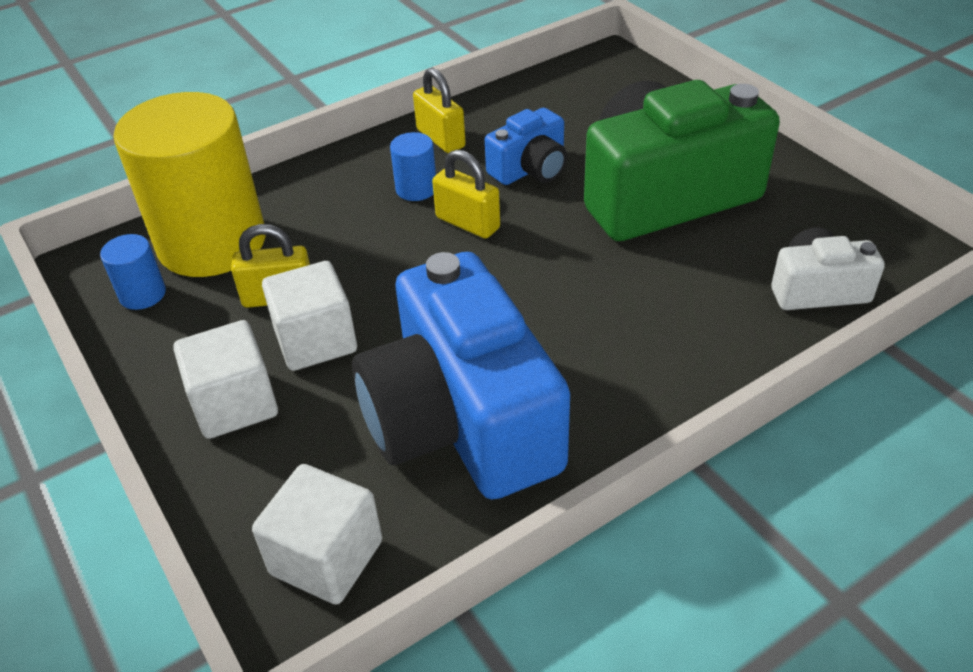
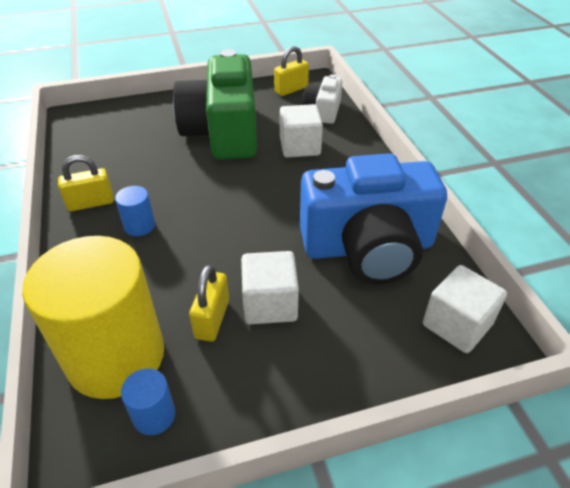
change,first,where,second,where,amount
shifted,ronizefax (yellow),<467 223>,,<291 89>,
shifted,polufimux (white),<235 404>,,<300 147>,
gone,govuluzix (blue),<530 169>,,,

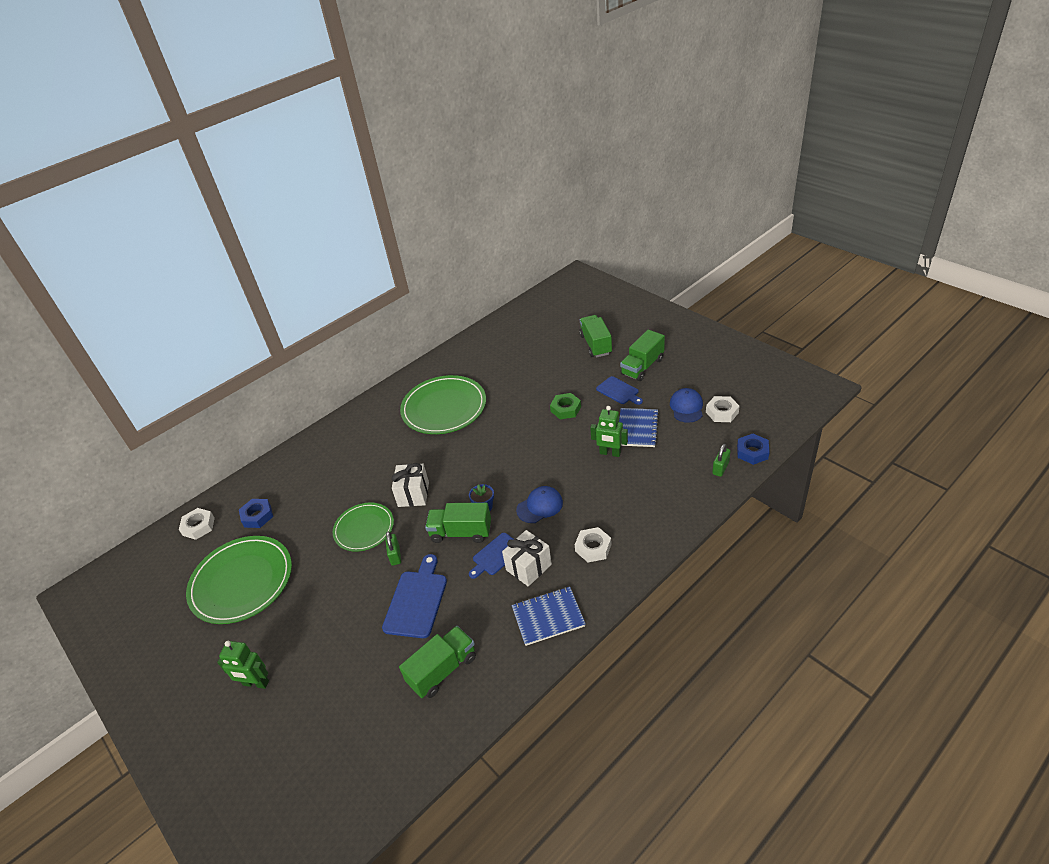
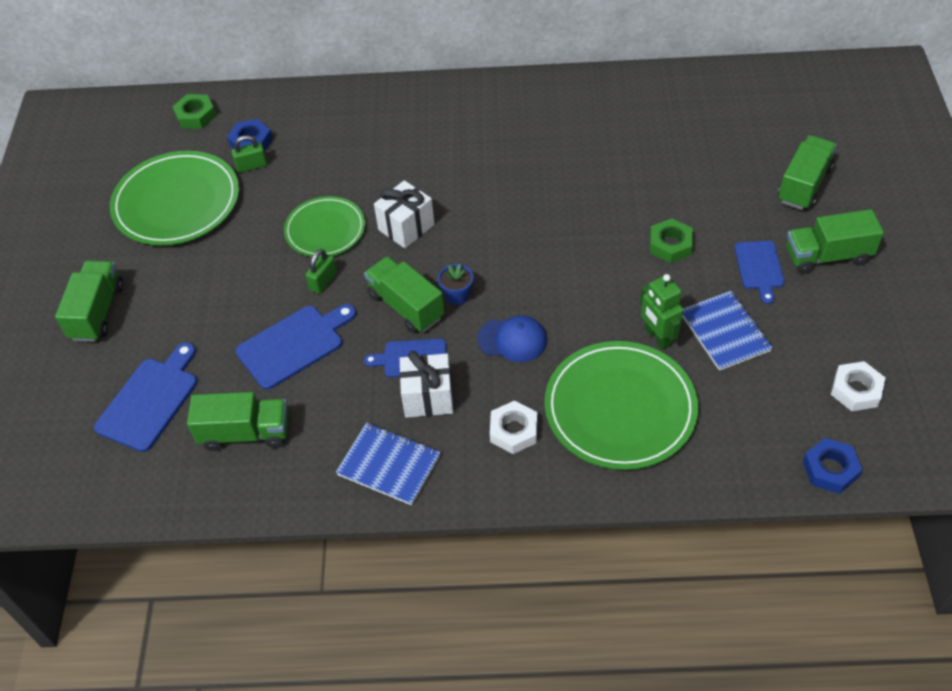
change,first,where,second,where,amount
swapped,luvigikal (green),<256 683>,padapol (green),<97 312>,
new,,,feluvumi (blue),<150 400>,
repainted,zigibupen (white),<198 526>,zigibupen (green),<196 115>,
shifted,ronizefax (green),<720 468>,,<252 166>,
shifted,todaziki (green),<444 408>,,<620 408>,
rotated,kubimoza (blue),<637 429>,,<725 332>,75 degrees counterclockwise
gone,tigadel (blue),<686 407>,,,

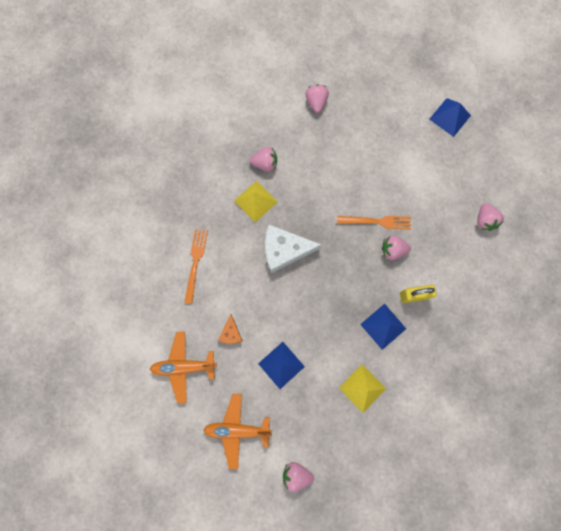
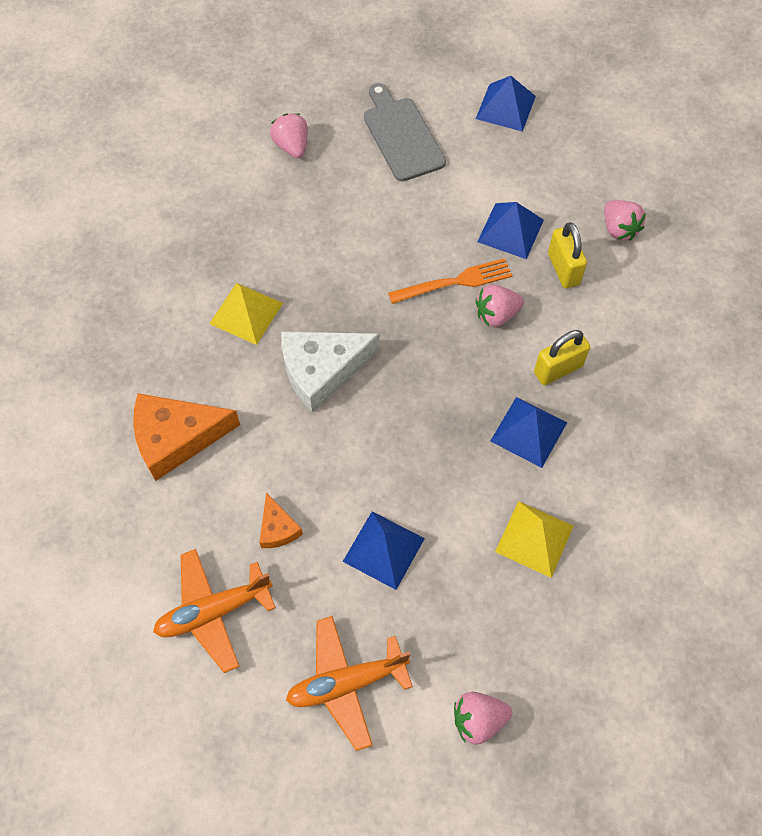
change,first,where,second,where,amount
swapped,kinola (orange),<195 262>,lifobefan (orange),<176 438>,
new,,,feluvumi (grey),<402 136>,
new,,,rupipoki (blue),<510 230>,
new,,,ronizefax (yellow),<563 269>,
gone,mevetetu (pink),<265 164>,,,

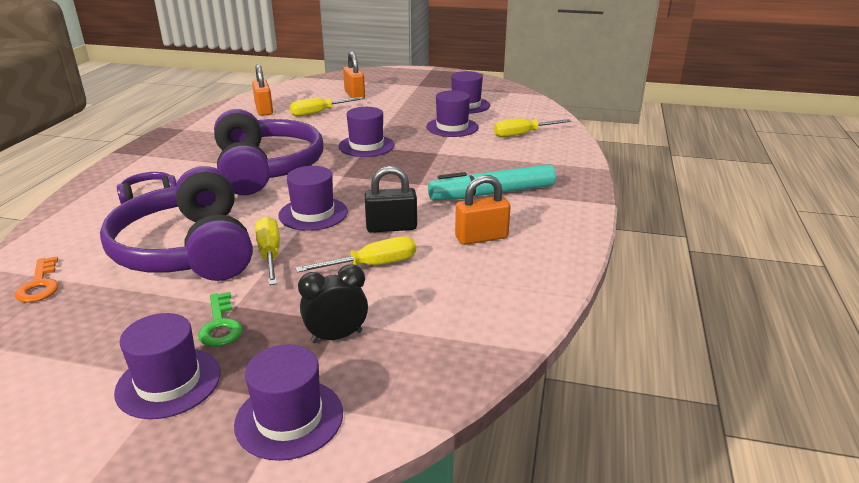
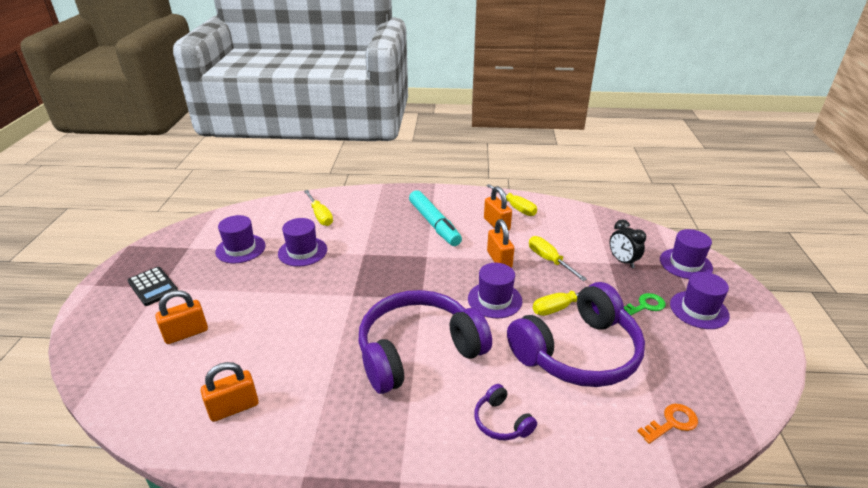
change,first,where,second,where,amount
new,,,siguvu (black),<153 287>,
shifted,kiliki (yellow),<318 113>,,<515 207>,
repainted,ronizefax (black),<391 227>,ronizefax (orange),<499 260>,
gone,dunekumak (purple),<366 146>,,,

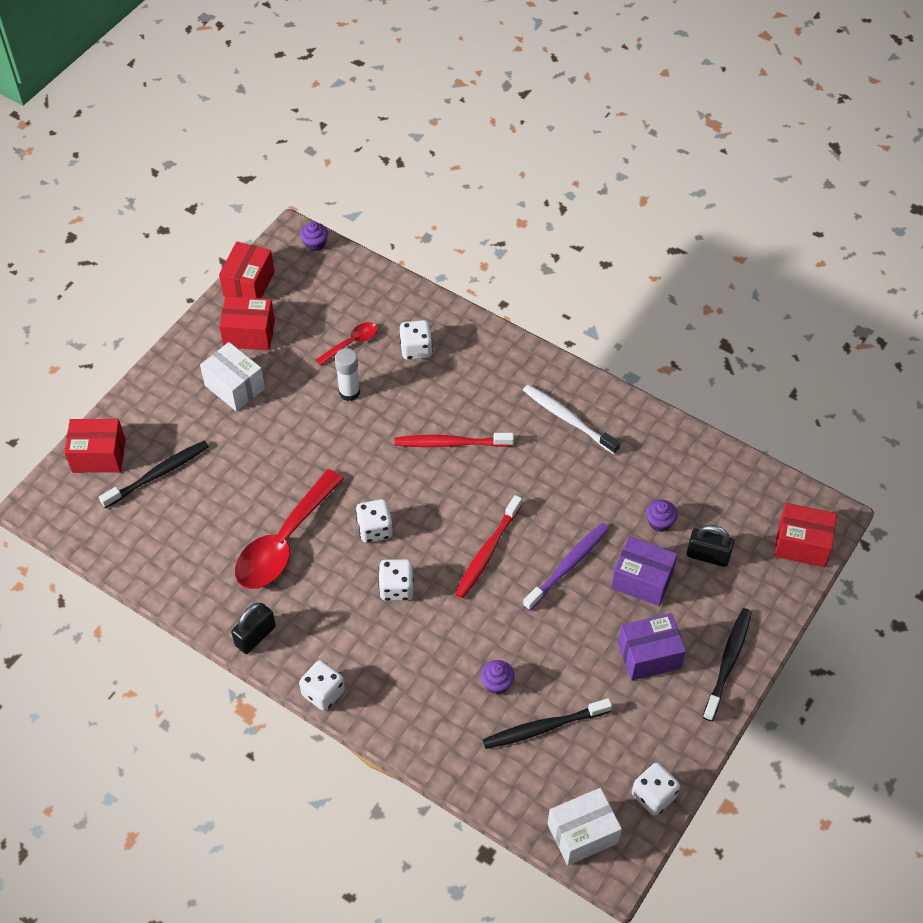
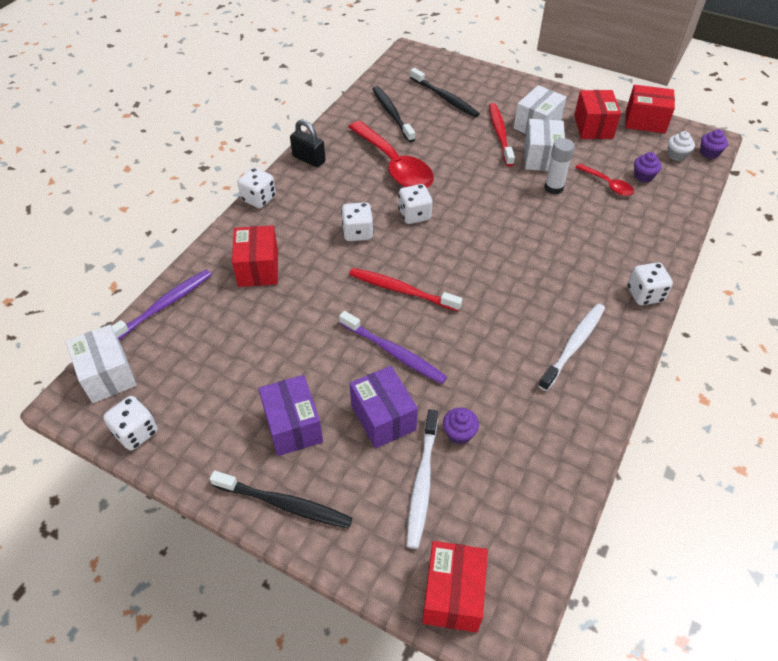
change,first,where,second,where,amount
new,,,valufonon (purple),<164 305>,
shifted,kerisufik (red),<99 456>,,<258 268>,
rotated,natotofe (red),<284 542>,,<394 165>,150 degrees counterclockwise
rotated,kerisufik (purple),<642 580>,,<383 417>,45 degrees counterclockwise
shifted,valufonon (black),<543 727>,,<392 114>,
swapped,ronizefax (black),<708 555>,valufonon (white),<422 483>,
shifted,valufonon (red),<450 443>,,<500 134>,
new,,,kerisufik (white),<541 157>,
shifted,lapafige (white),<416 349>,,<644 294>,
shifted,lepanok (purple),<497 683>,,<643 176>,
new,,,lepanok (white),<676 155>,

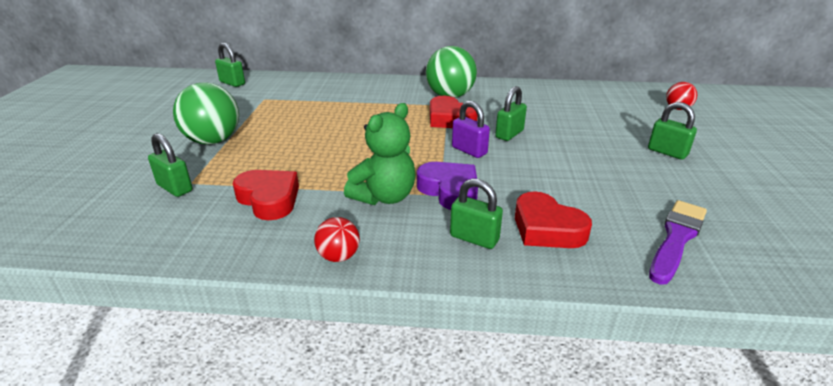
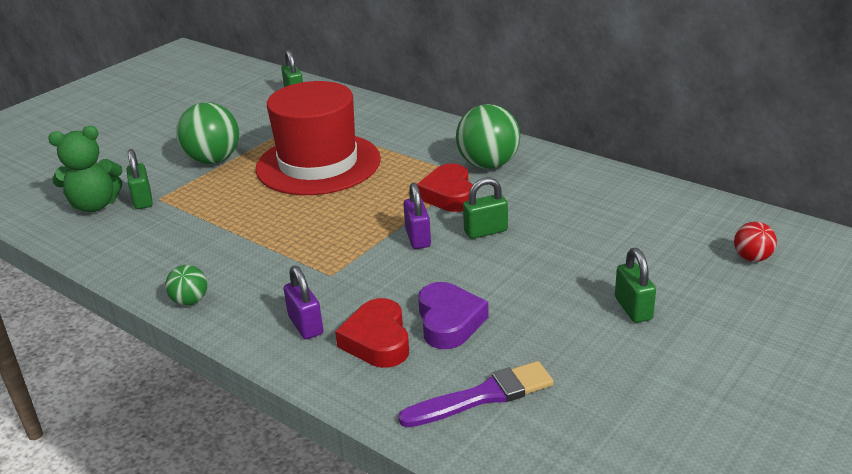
change,first,where,second,where,amount
shifted,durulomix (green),<384 197>,,<95 205>,
repainted,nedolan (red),<339 256>,nedolan (green),<190 301>,
new,,,dunekumak (red),<318 164>,
repainted,ronizefax (green),<474 238>,ronizefax (purple),<306 325>,
shifted,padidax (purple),<450 191>,,<449 321>,
gone,padidax (red),<269 199>,,,

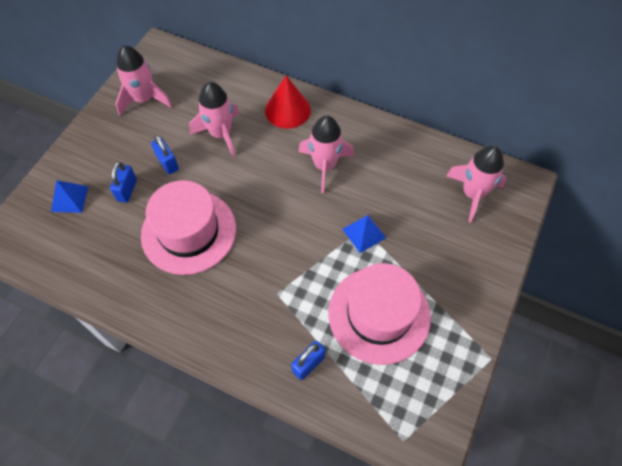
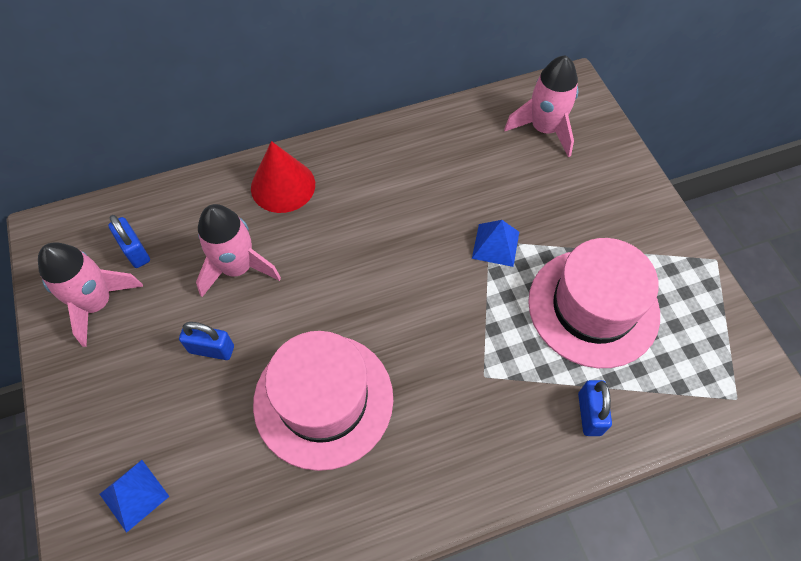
change,first,where,second,where,amount
shifted,ronizefax (blue),<127 190>,,<135 251>,
gone,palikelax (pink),<324 166>,,,

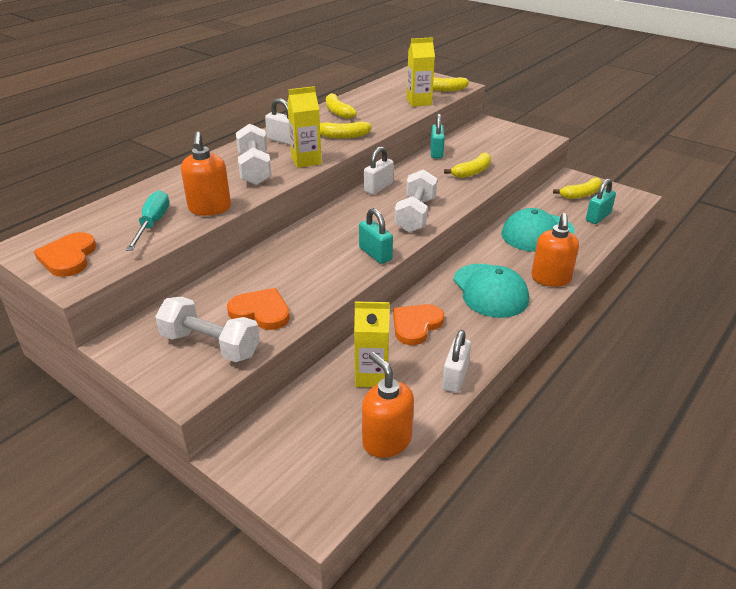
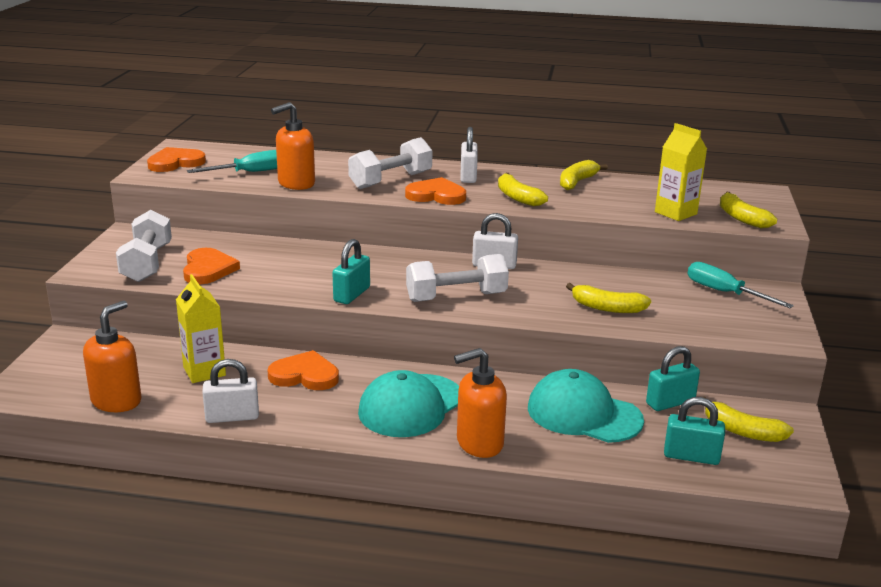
change,first,where,second,where,amount
swapped,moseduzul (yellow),<306 160>,padidax (orange),<436 195>,
shifted,ronizefax (turquoise),<436 152>,,<670 402>,
new,,,kiliki (turquoise),<724 293>,

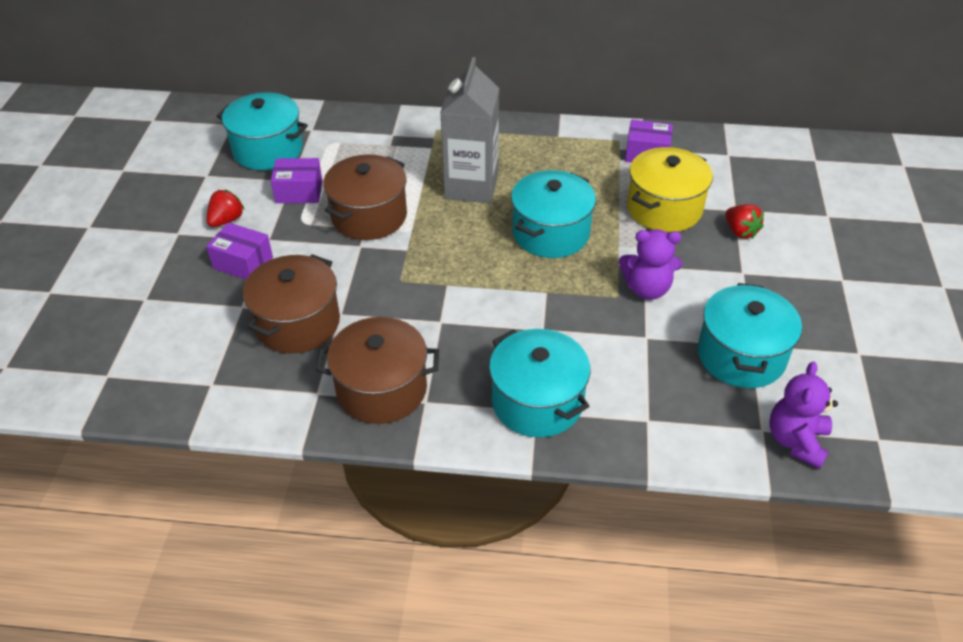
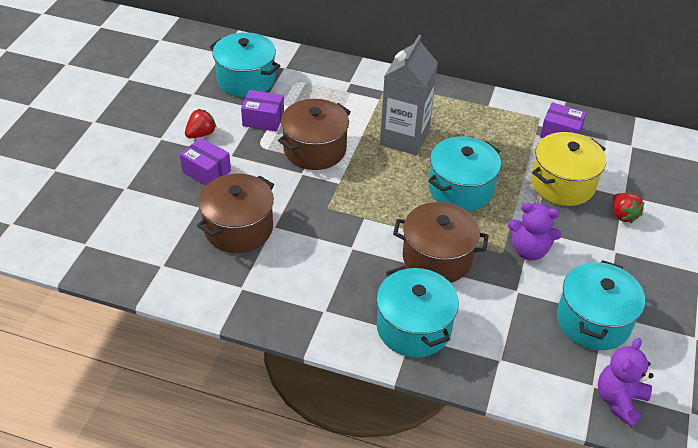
change,first,where,second,where,amount
shifted,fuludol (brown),<382 389>,,<437 258>,

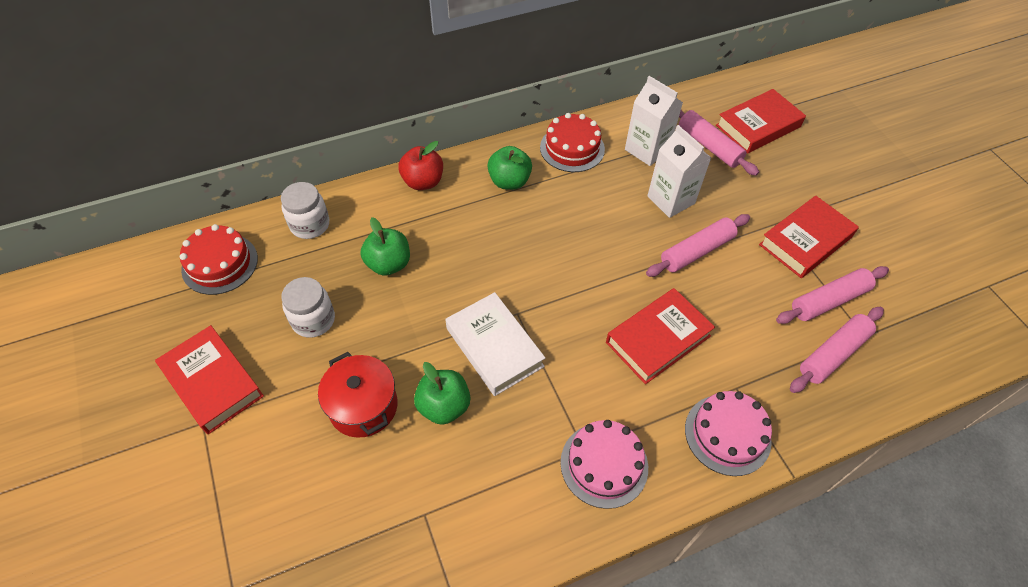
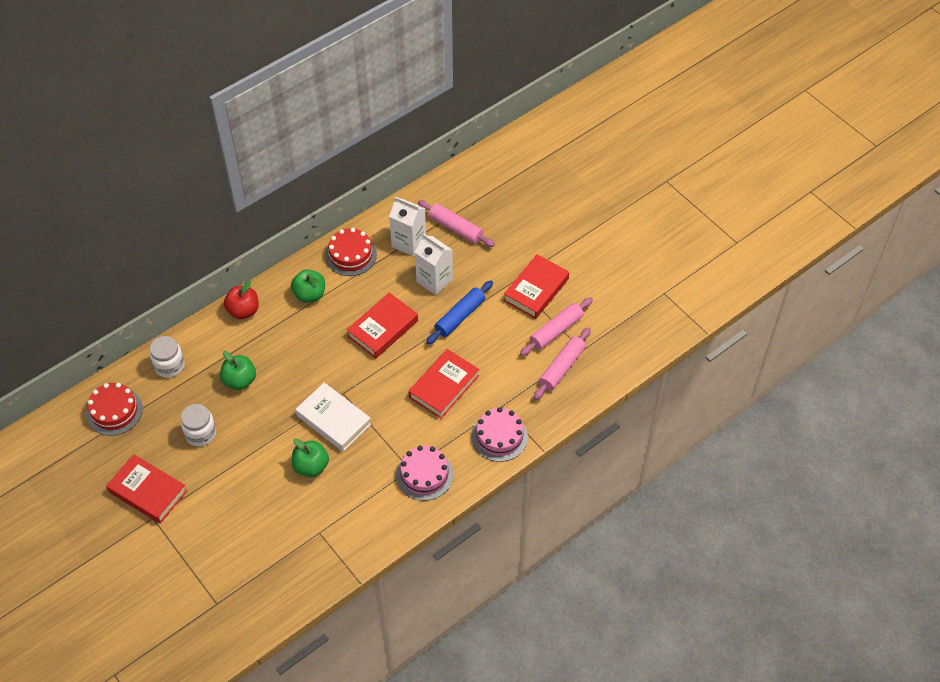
change,first,where,second,where,amount
shifted,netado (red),<758 126>,,<383 328>,
repainted,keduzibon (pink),<696 251>,keduzibon (blue),<460 316>,
gone,fuludol (red),<363 406>,,,

